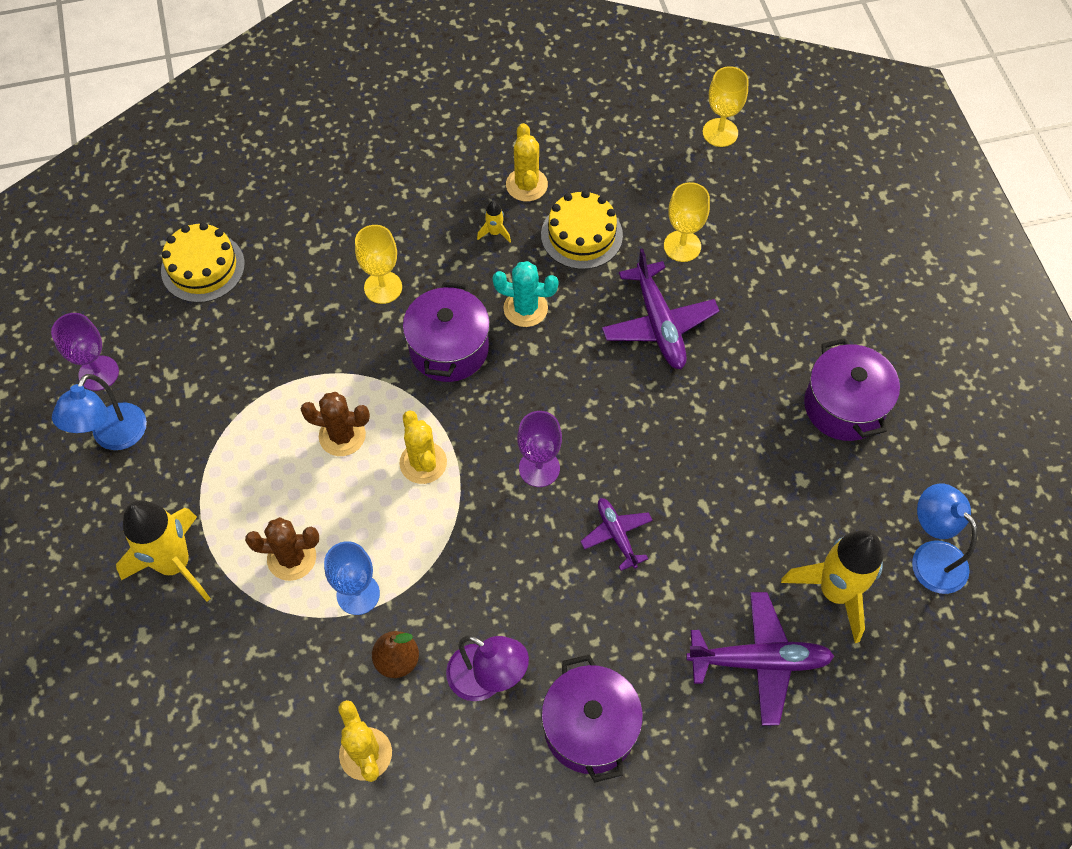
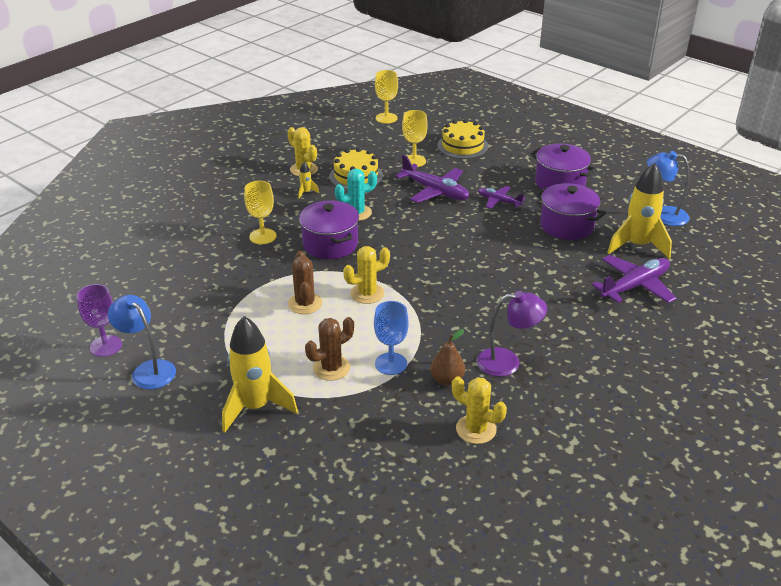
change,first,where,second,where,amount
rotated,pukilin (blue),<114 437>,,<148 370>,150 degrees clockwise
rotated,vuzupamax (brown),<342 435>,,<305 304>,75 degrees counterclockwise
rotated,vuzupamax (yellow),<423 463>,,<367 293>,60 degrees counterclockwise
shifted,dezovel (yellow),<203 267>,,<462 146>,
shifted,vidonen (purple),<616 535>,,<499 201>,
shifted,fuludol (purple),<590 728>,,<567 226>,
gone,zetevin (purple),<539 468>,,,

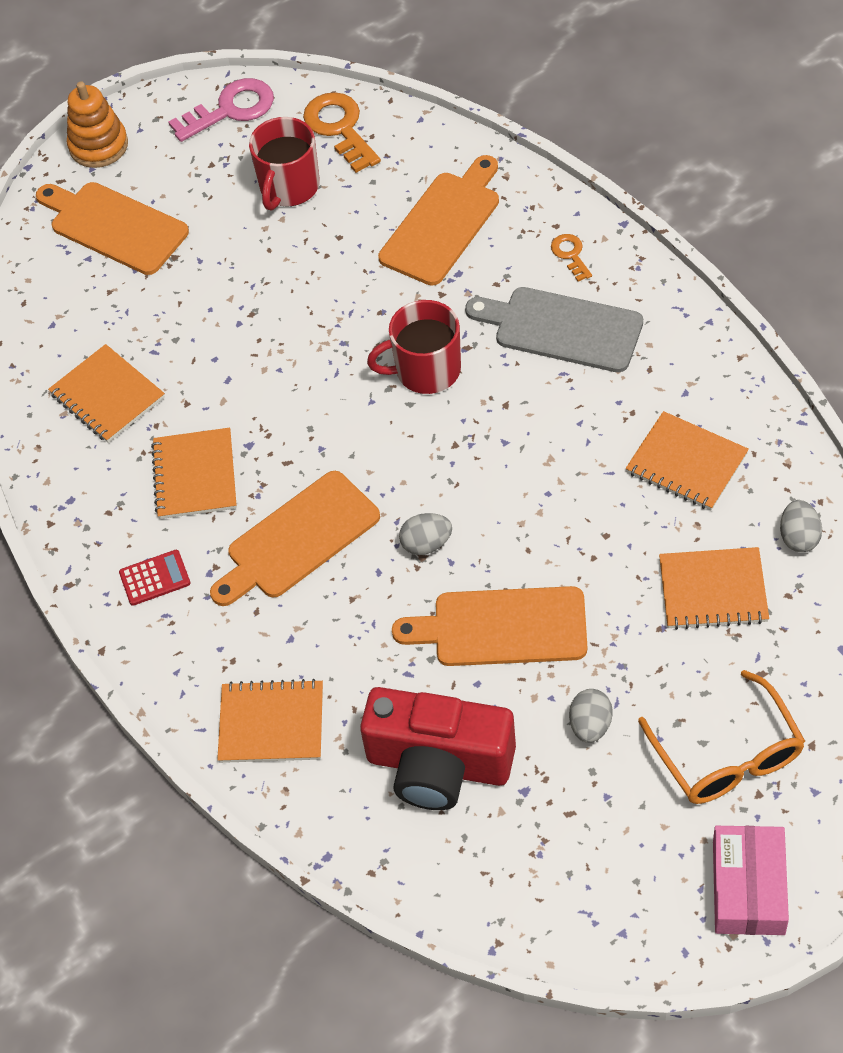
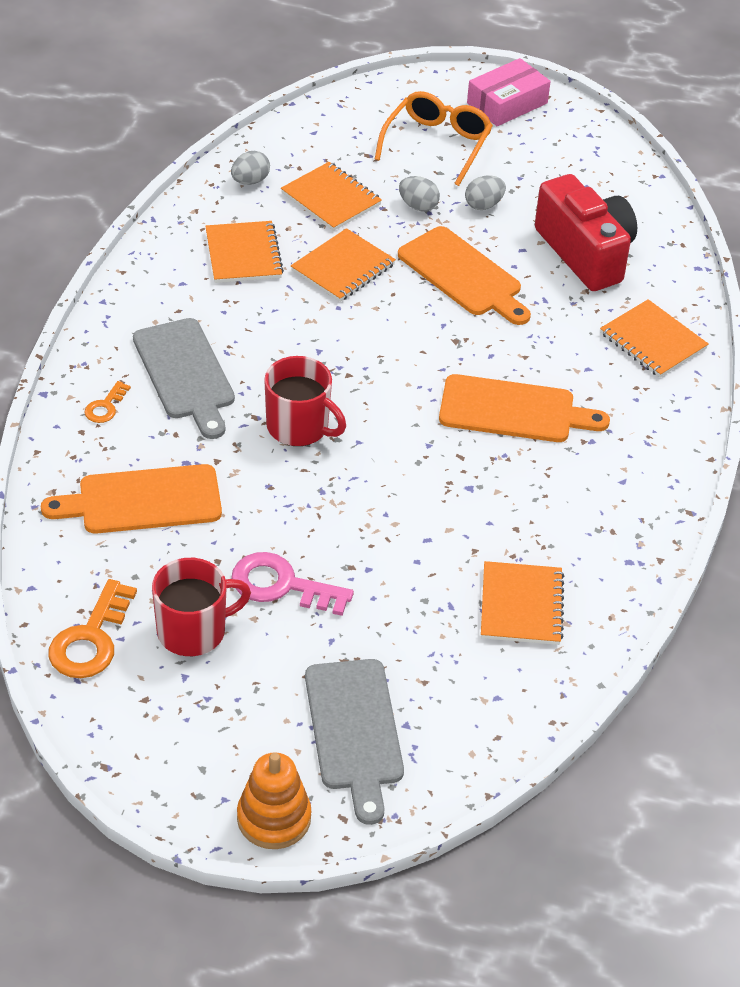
change,first,where,second,where,amount
shifted,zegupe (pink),<230 109>,,<281 585>,
shifted,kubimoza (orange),<195 475>,,<343 268>,
repainted,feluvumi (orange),<114 226>,feluvumi (grey),<355 731>,
shifted,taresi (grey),<426 544>,,<418 206>,
gone,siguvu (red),<155 578>,,,

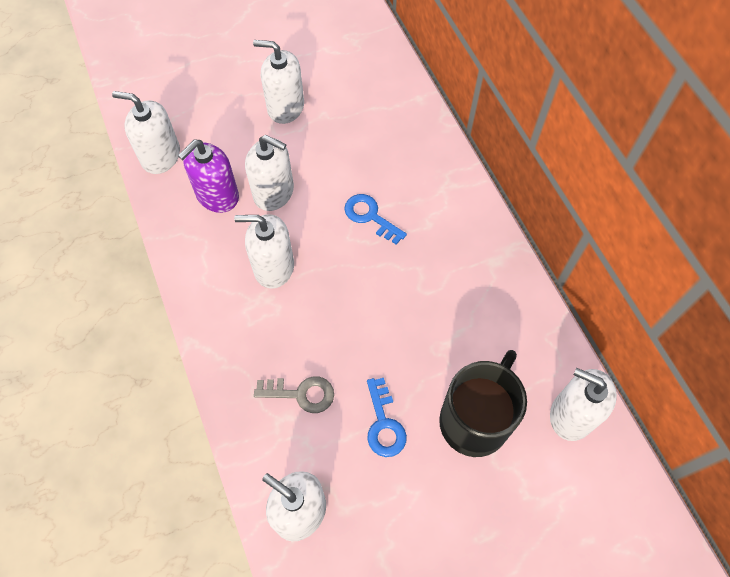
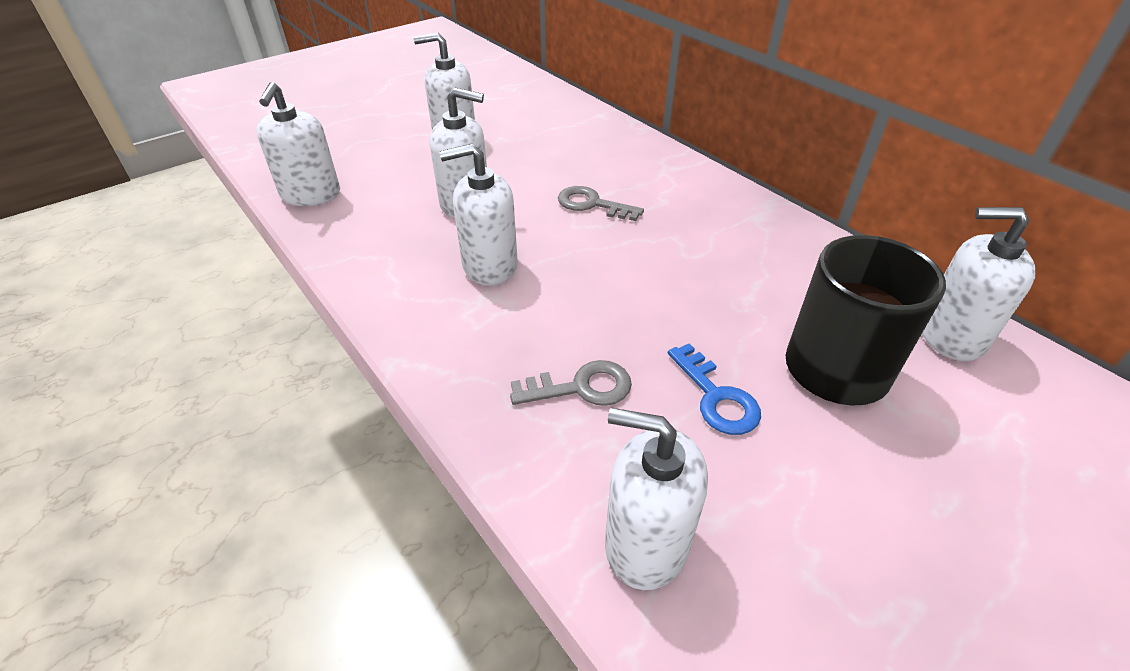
change,first,where,second,where,amount
rotated,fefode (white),<160 156>,,<310 195>,90 degrees counterclockwise
repainted,zegupe (blue),<370 216>,zegupe (grey),<592 204>,
gone,fefode (purple),<217 196>,,,

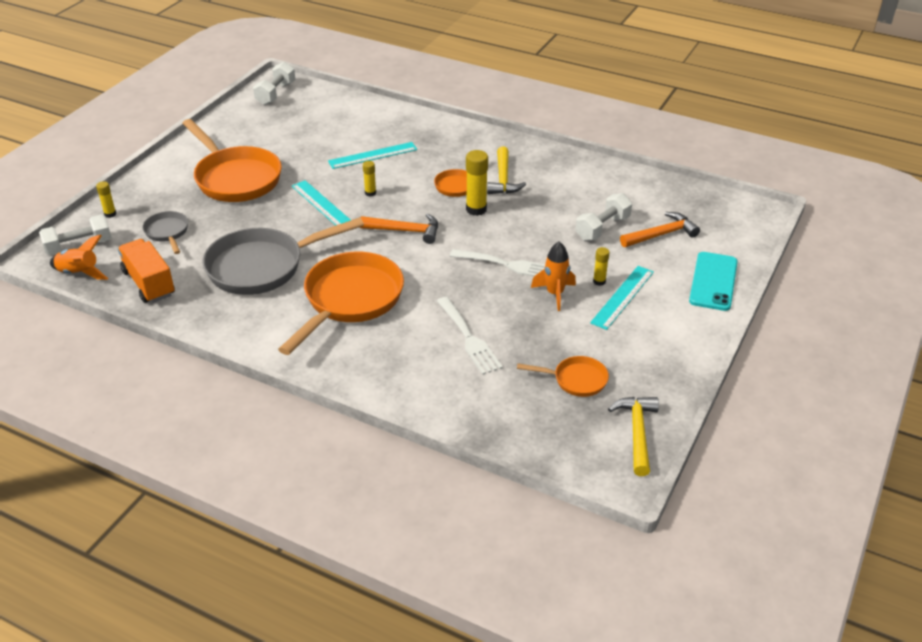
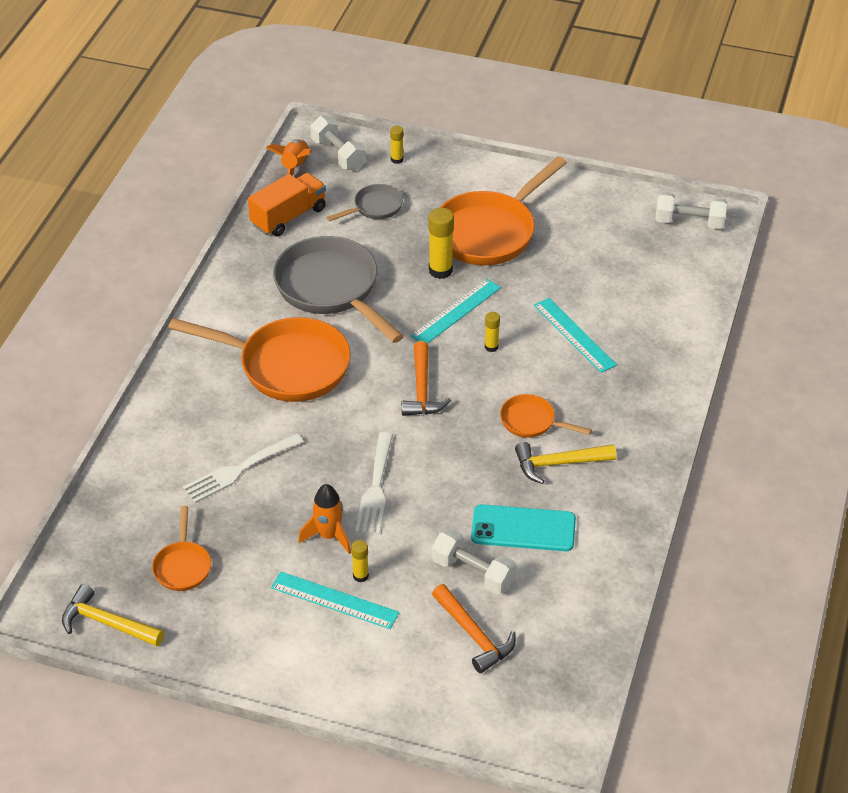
change,first,where,second,where,amount
rotated,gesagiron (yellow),<637 432>,,<107 623>,150 degrees counterclockwise
shifted,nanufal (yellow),<476 209>,,<440 271>,
shifted,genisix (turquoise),<713 281>,,<523 529>,

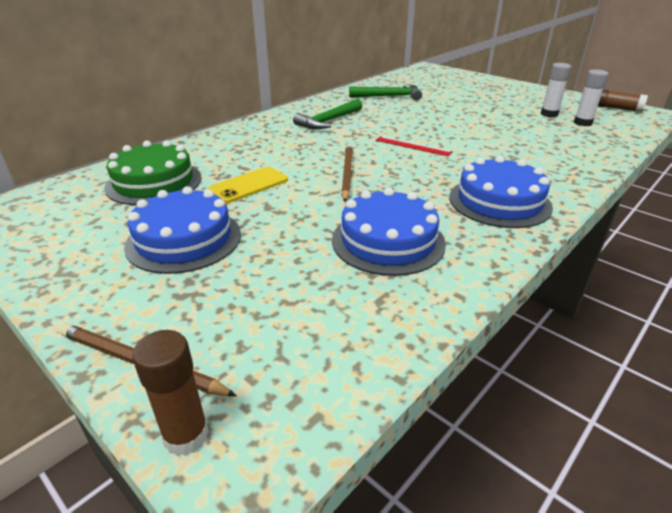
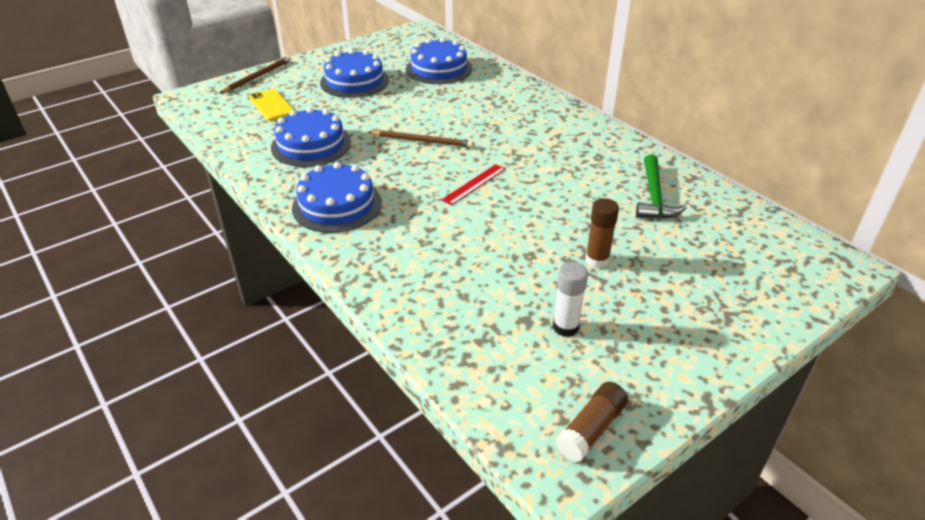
change,first,where,second,where,amount
shifted,genisix (yellow),<249 185>,,<271 105>,
repainted,dezovel (green),<154 182>,dezovel (blue),<439 69>,
shifted,nanufal (brown),<186 436>,,<597 260>,
gone,gesagiron (green),<328 121>,,,
gone,nanufal (white),<582 123>,,,

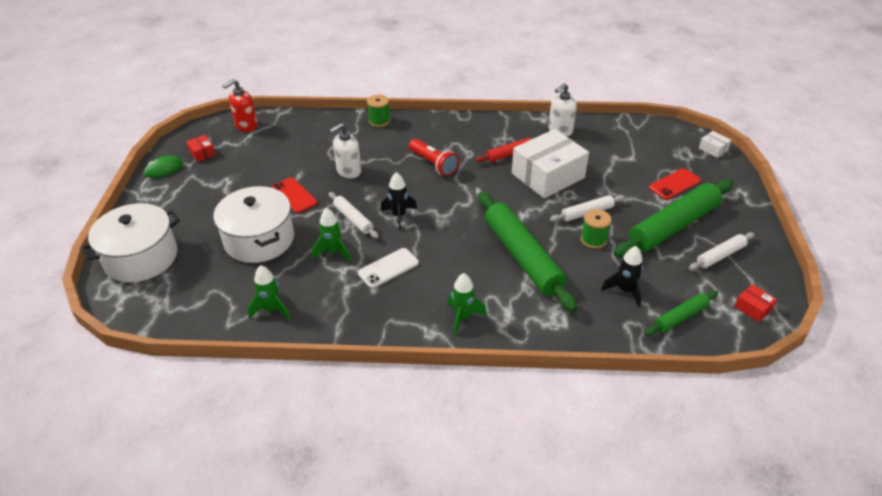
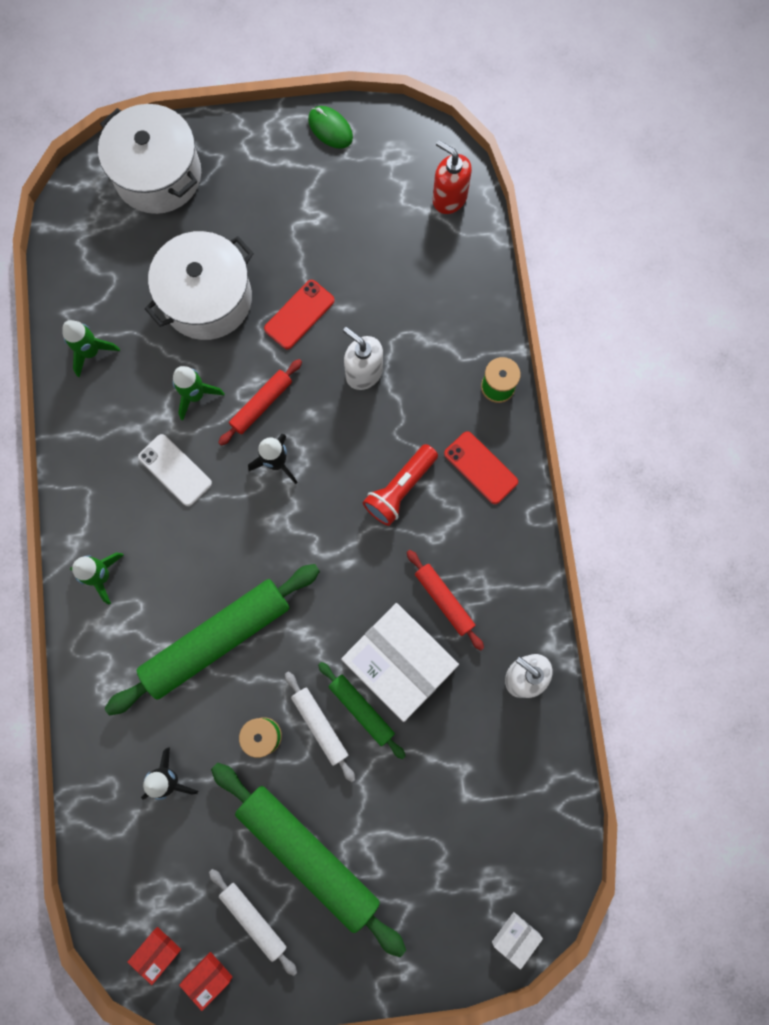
change,first,where,second,where,amount
shifted,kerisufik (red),<202 153>,,<208 977>,
repainted,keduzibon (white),<353 219>,keduzibon (red),<261 404>,
shifted,keduzibon (green),<680 317>,,<361 710>,
shifted,genisix (red),<674 184>,,<480 468>,

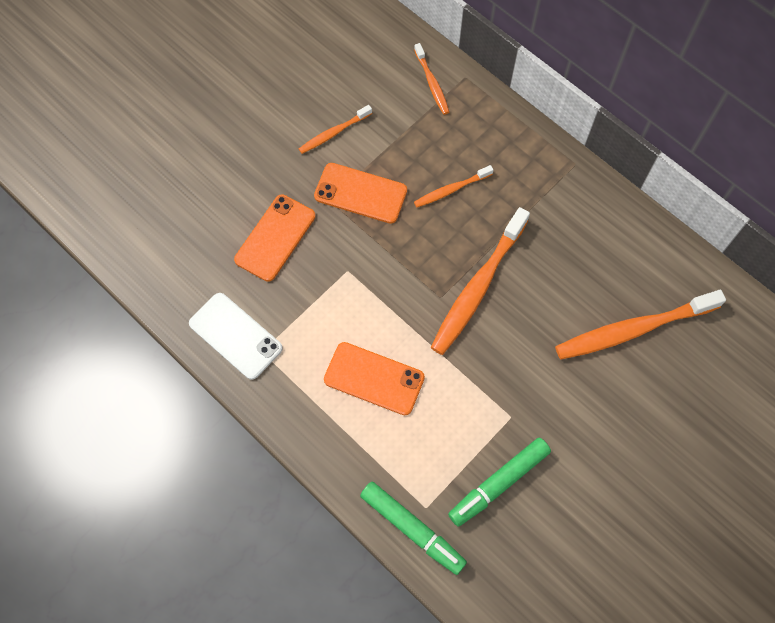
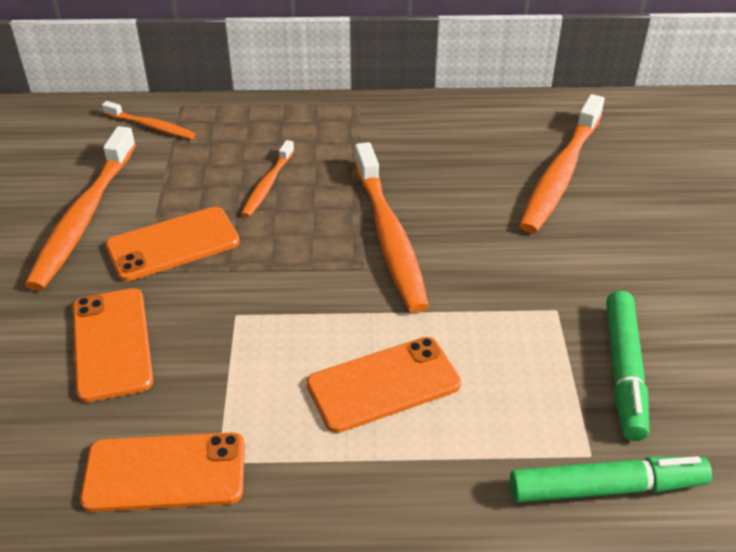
change,first,where,second,where,amount
scaled,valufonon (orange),<334 133>,,<84 217>,x1.92
repainted,genisix (white),<235 336>,genisix (orange),<165 472>,

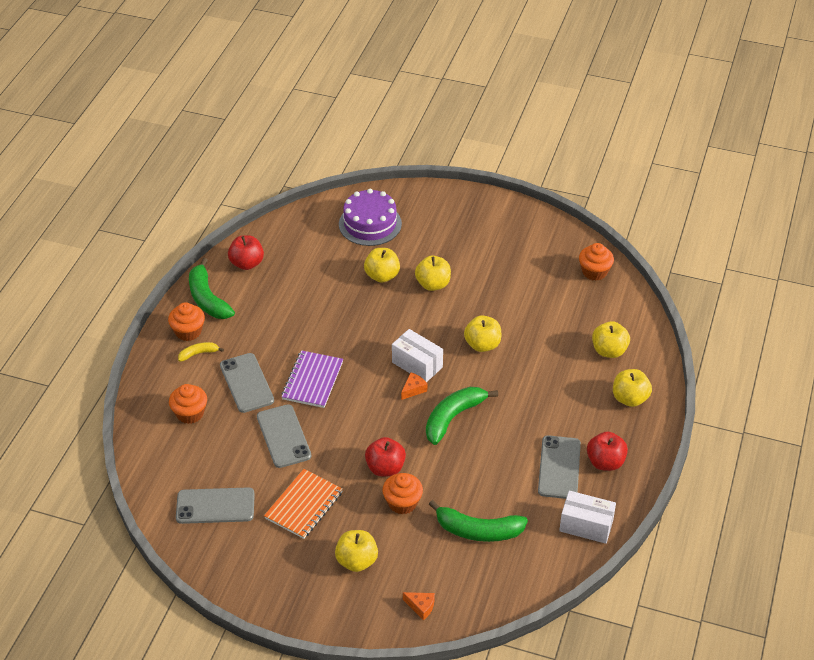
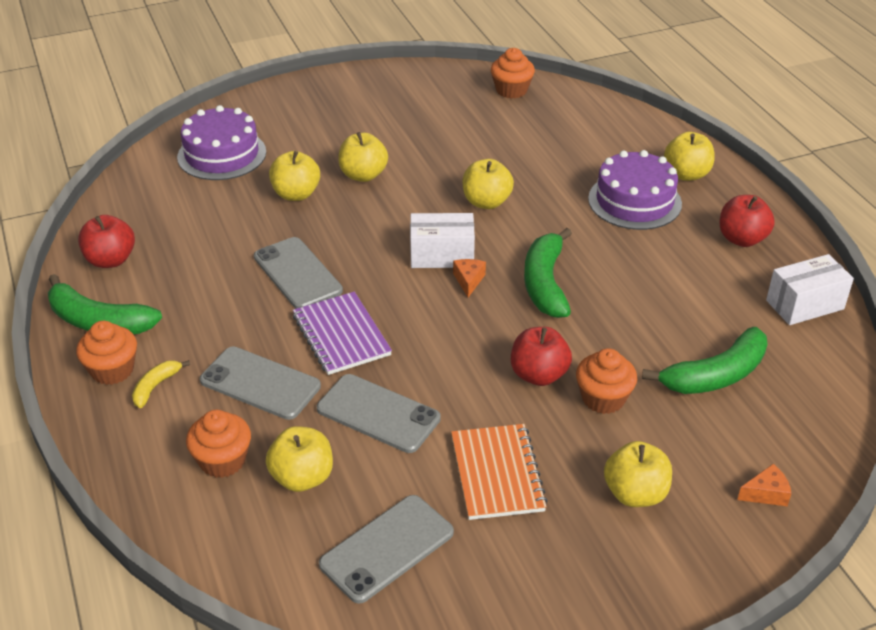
change,first,where,second,where,amount
shifted,genisix (grey),<559 467>,,<297 274>,
shifted,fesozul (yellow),<609 351>,,<302 478>,
new,,,dezovel (purple),<634 201>,

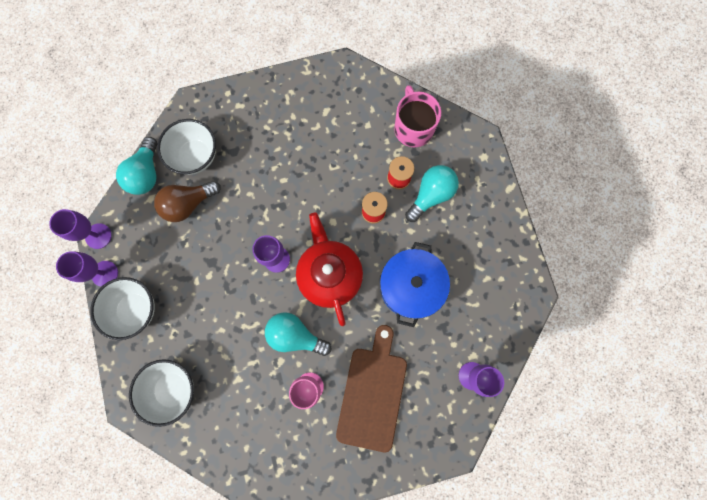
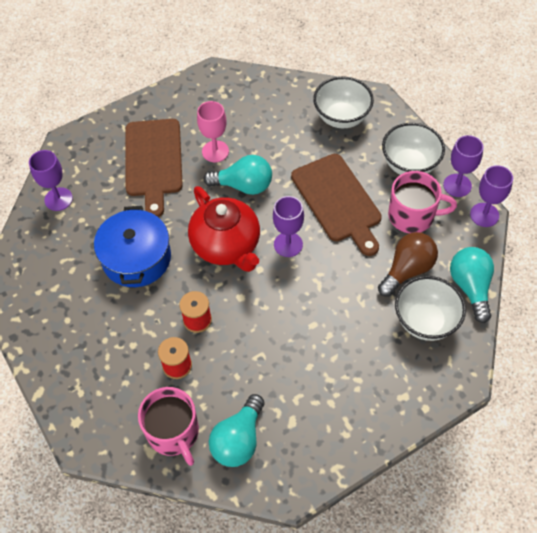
change,first,where,second,where,amount
shifted,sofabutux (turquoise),<431 195>,,<238 440>,
new,,,feluvumi (brown),<338 201>,
new,,,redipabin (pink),<412 216>,

